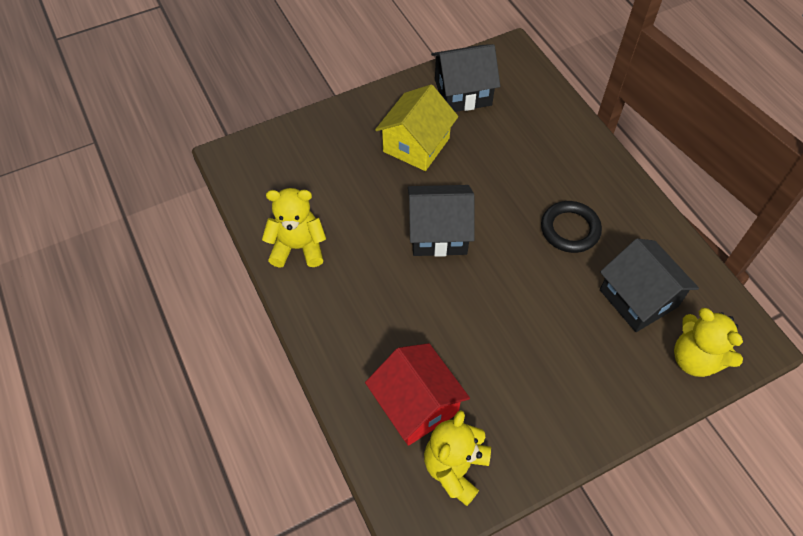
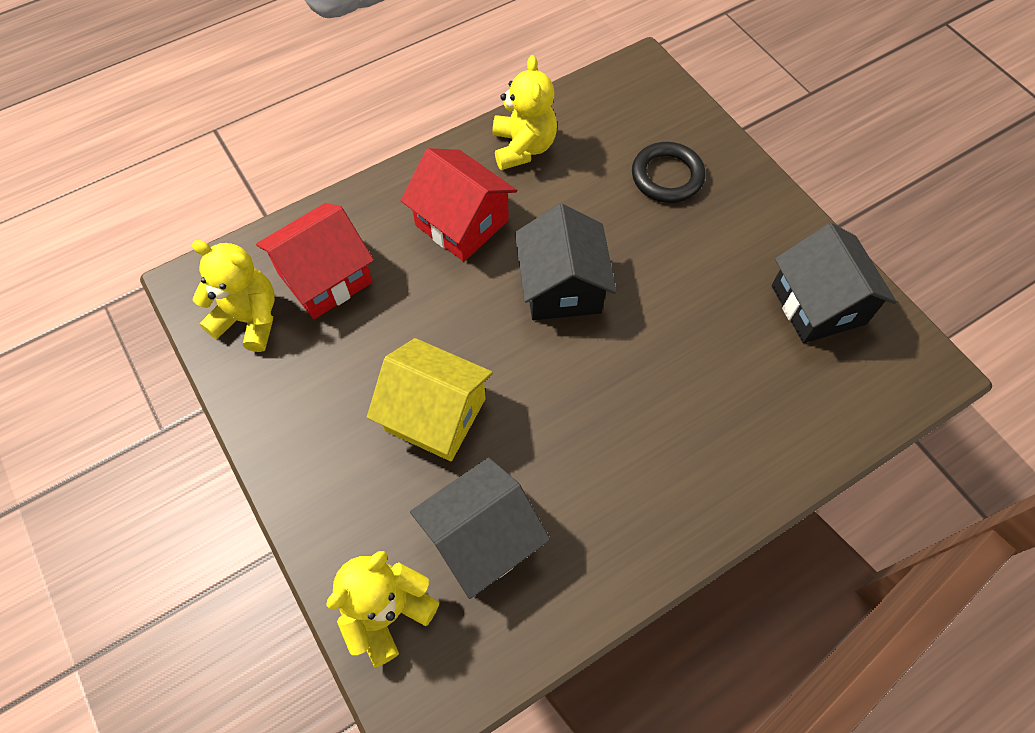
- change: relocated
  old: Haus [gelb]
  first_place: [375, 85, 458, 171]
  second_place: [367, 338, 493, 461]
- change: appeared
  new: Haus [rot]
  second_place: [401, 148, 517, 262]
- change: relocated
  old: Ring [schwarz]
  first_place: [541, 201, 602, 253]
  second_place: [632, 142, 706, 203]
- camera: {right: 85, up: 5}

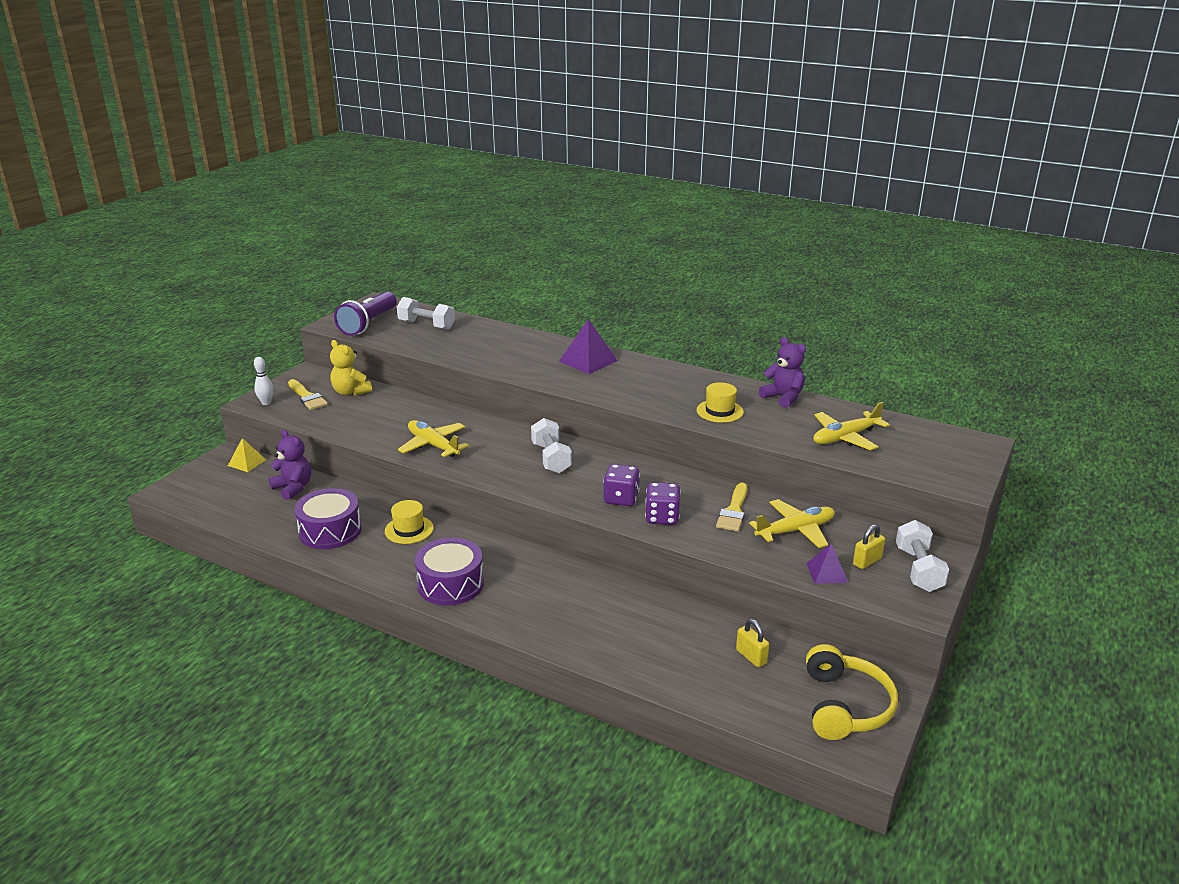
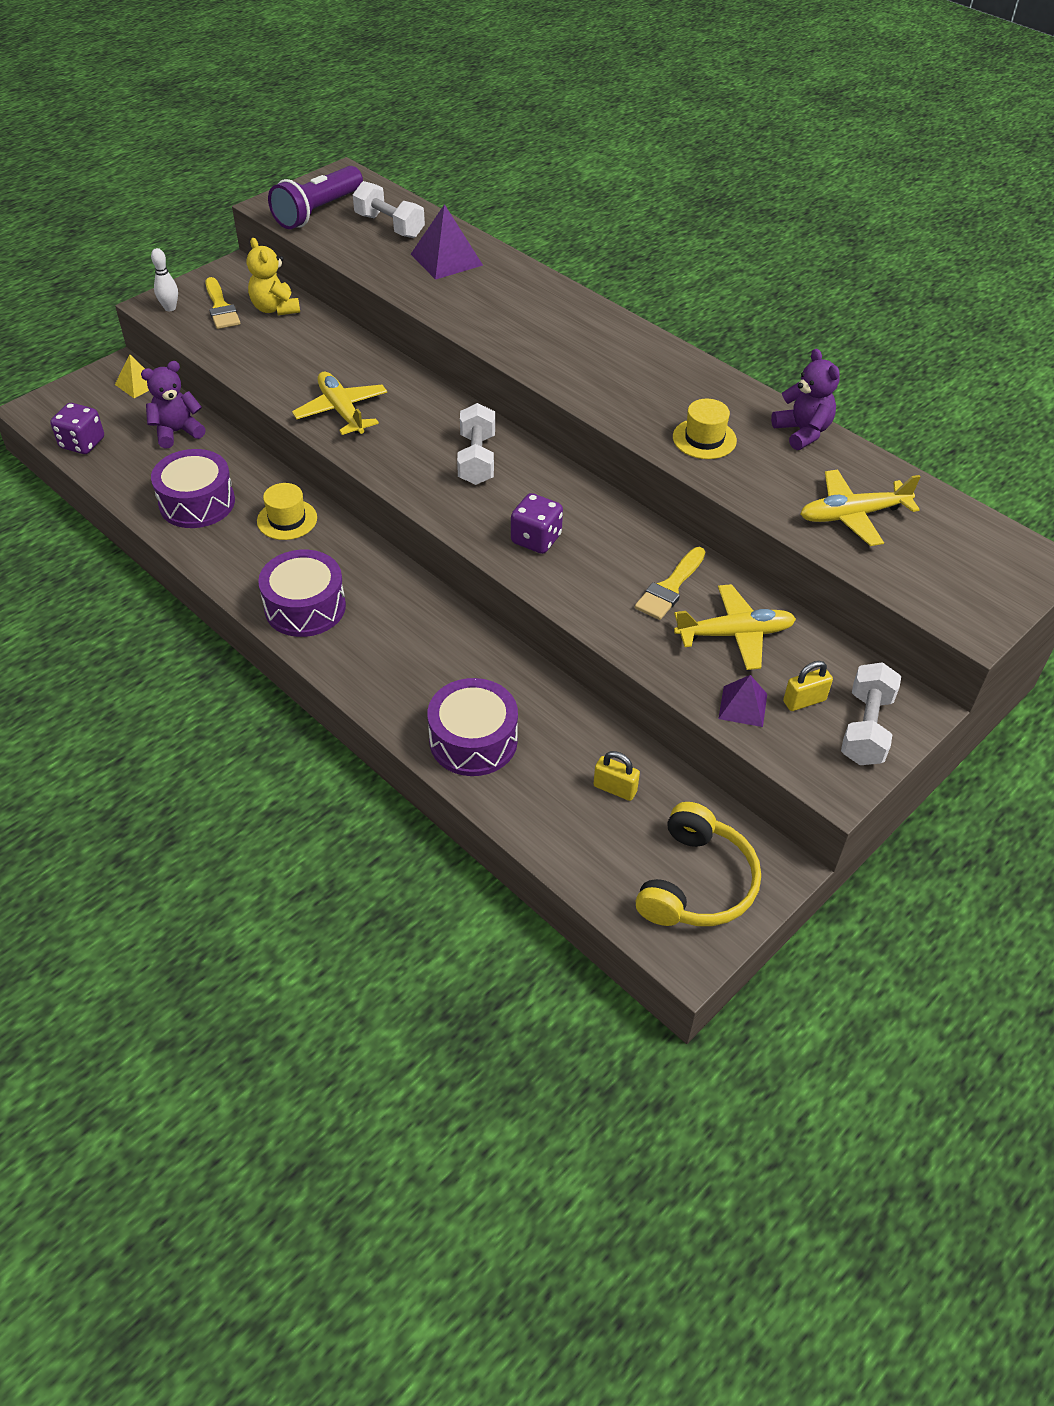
- change: relocated
  old: Spielwürfel [lila]
  first_place: [645, 482, 681, 525]
  second_place: [51, 403, 104, 454]
- change: spun
  old: Teddybär [lila]
  first_place: [269, 430, 311, 500]
  second_place: [141, 361, 206, 449]
  degrees: -90
- change: relocated
  old: Pyramide [lila]
  first_place: [559, 319, 618, 374]
  second_place: [411, 204, 483, 280]
- change: appeared
  new: Trommel [lila]
  second_place: [427, 678, 518, 776]
- change: spun
  old: Vorhängeschloss [gelb]
  first_place: [736, 619, 769, 667]
  second_place: [593, 751, 640, 801]
  degrees: -45
- camera: {right: 15, up: 20}

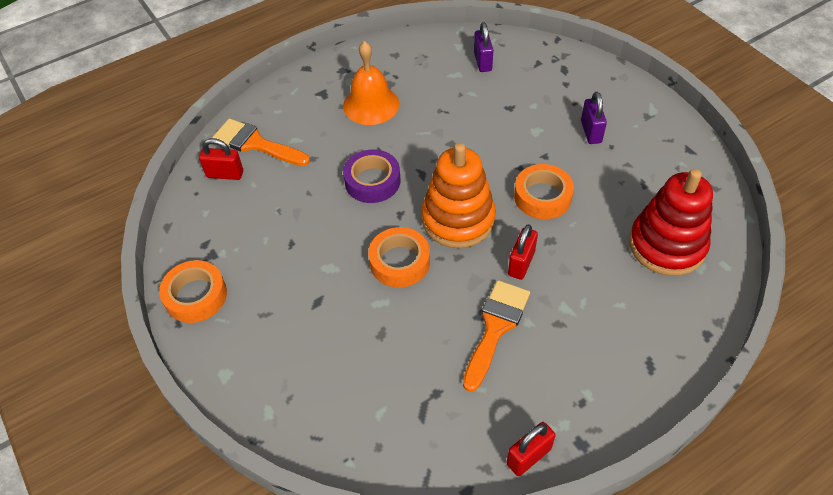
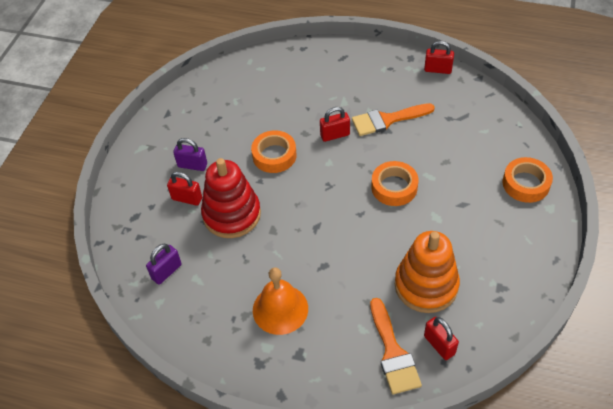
- change: appeared
  new: Vorhängeschloss [rot]
  second_place: [167, 172, 202, 206]
- change: spun
  old: Vorhängeschloss [lila]
  first_place: [581, 92, 607, 144]
  second_place: [173, 138, 207, 171]
  degrees: 60
- change: relocated
  old: Stapelspielzeug [rot]
  first_place: [629, 169, 713, 276]
  second_place: [201, 158, 261, 238]
- change: relocated
  old: Stapelspielzeug [orange]
  first_place: [421, 143, 496, 248]
  second_place: [395, 231, 460, 313]
- change: relocated
  old: Klebeband [orange]
  first_place: [159, 260, 227, 323]
  second_place: [503, 157, 553, 203]
- change: missing
  old: Klebeband [lila]
  first_place: [343, 149, 400, 203]
- camera: {right: -130, up: 0}

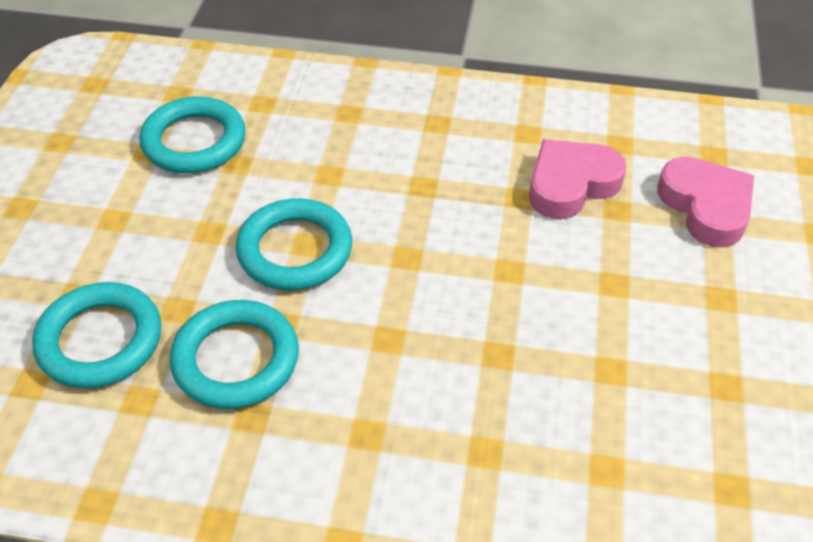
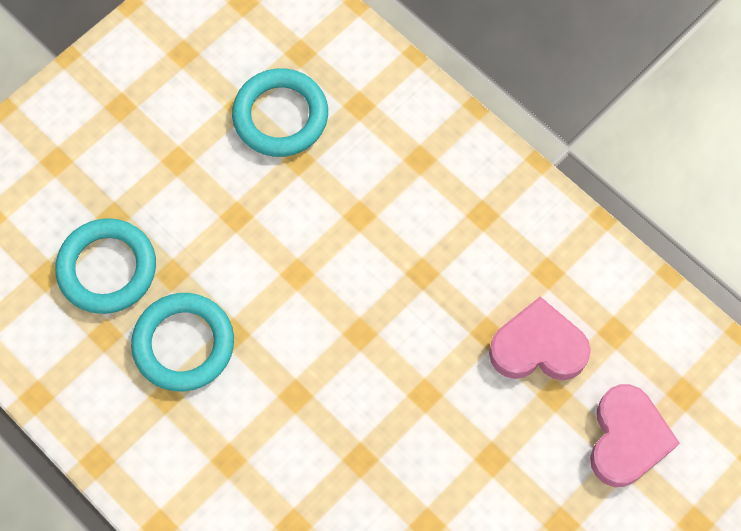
- change: missing
  old: Ring [türkis]
  first_place: [236, 198, 352, 290]
- camera: {right: 35, up: 20}

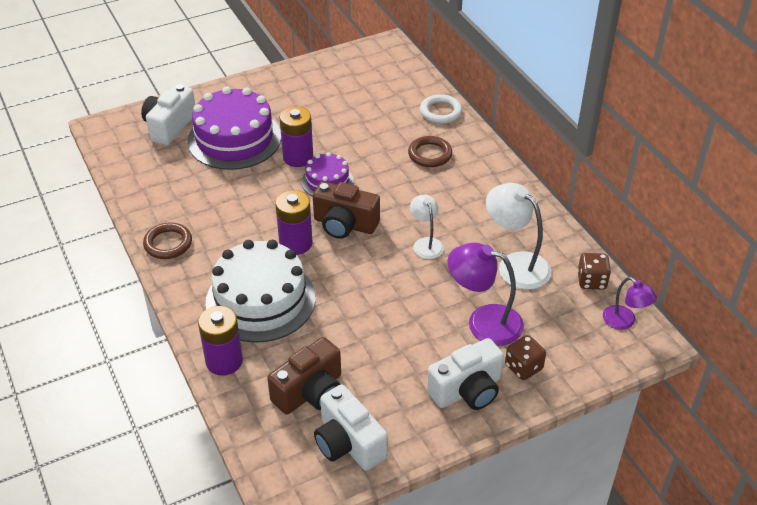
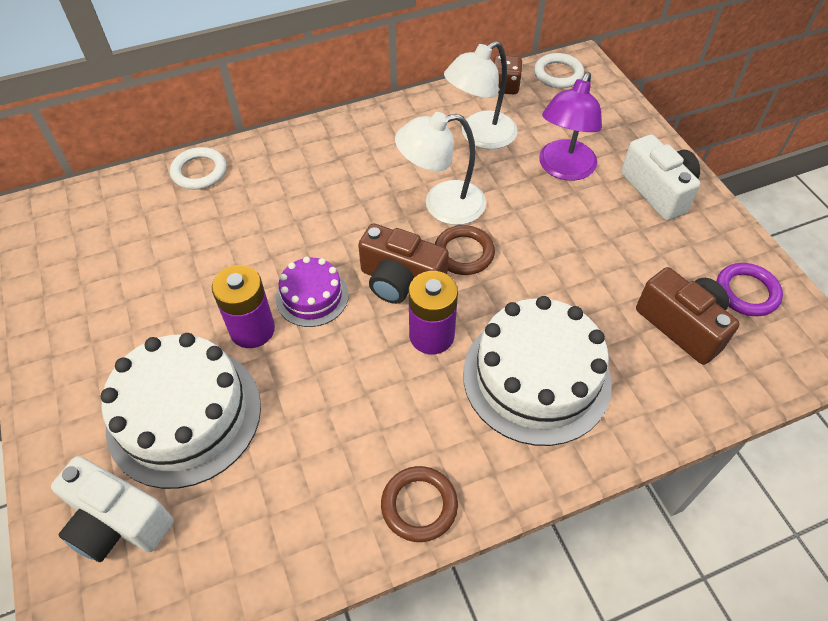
- change: colour
  old: Kuchen [lila]
  new: Kuchen [weiß]
  first_place: [187, 86, 281, 170]
  second_place: [101, 333, 261, 489]
- change: spun
  old: Kamera [braun]
  first_place: [313, 181, 380, 239]
  second_place: [358, 223, 449, 304]
  degrees: 90
- change: size
  old: Lampe [weiß]
  first_place: [410, 195, 444, 259]
  second_place: [395, 112, 486, 225]
  factor: 1.67
- change: relocated
  old: Ring [braun]
  first_place: [408, 136, 452, 167]
  second_place: [435, 225, 495, 275]
- change: exchanged
  old: Lampe [lila]
  new: Ring [weiß]
  first_place: [603, 277, 657, 330]
  second_place: [534, 53, 584, 88]
- change: exchanged
  old: Kamera [weiß]
  new: Ring [lila]
  first_place: [314, 384, 388, 471]
  second_place: [716, 263, 783, 316]
- change: missing
  old: Batterie [lila]
  first_place: [198, 306, 243, 376]
- change: missing
  old: Spielwürfel [braun]
  first_place: [505, 335, 546, 380]
- camera: {right: -85, up: 10}

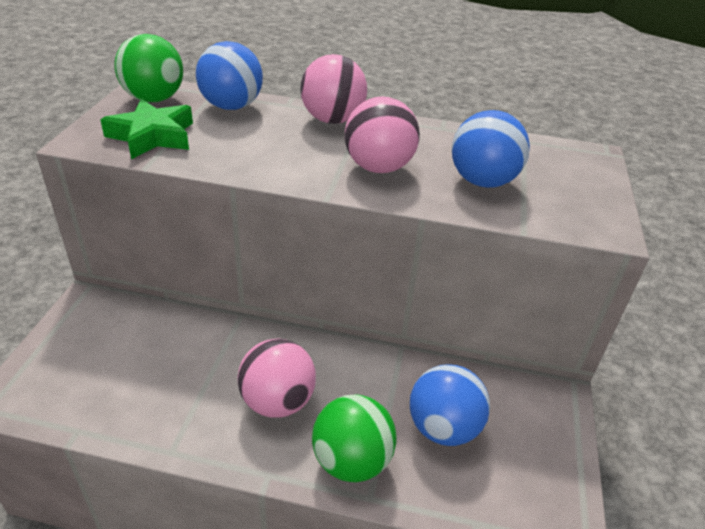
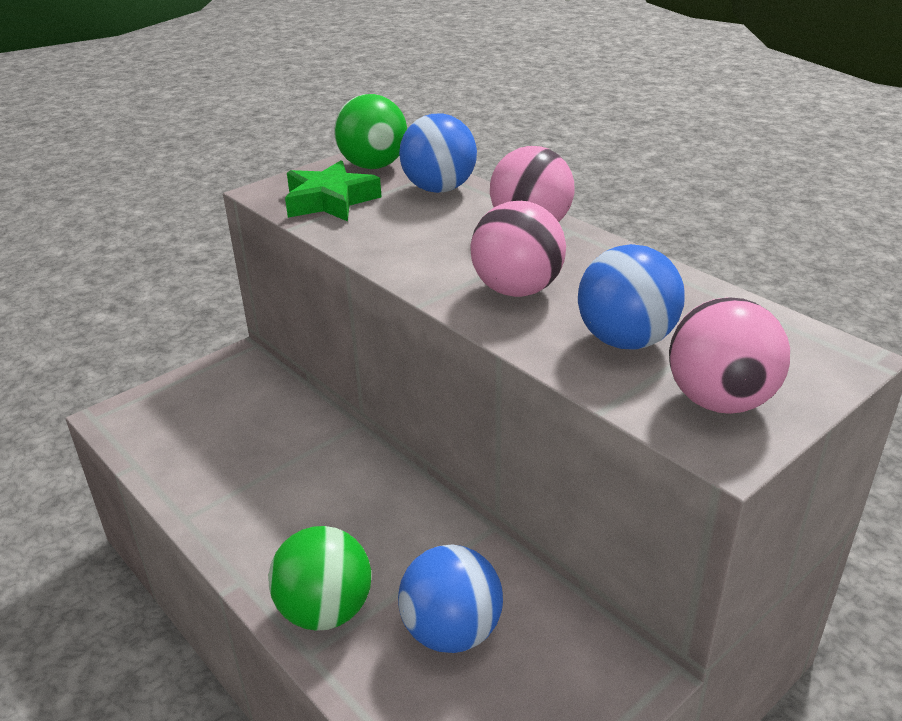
- change: relocated
  old: Ball [rosa]
  first_place: [237, 339, 316, 418]
  second_place: [669, 297, 790, 414]
- camera: {right: 40, up: -5}

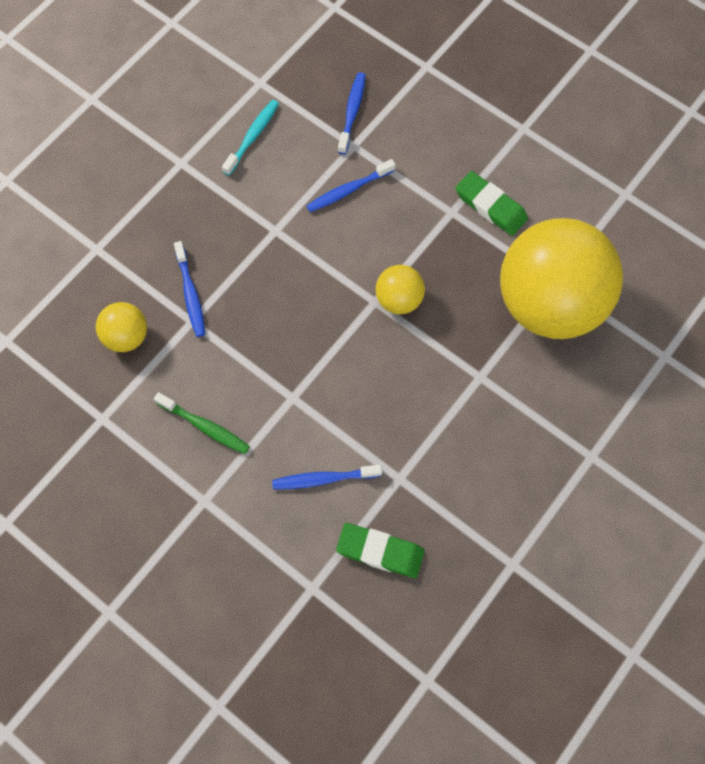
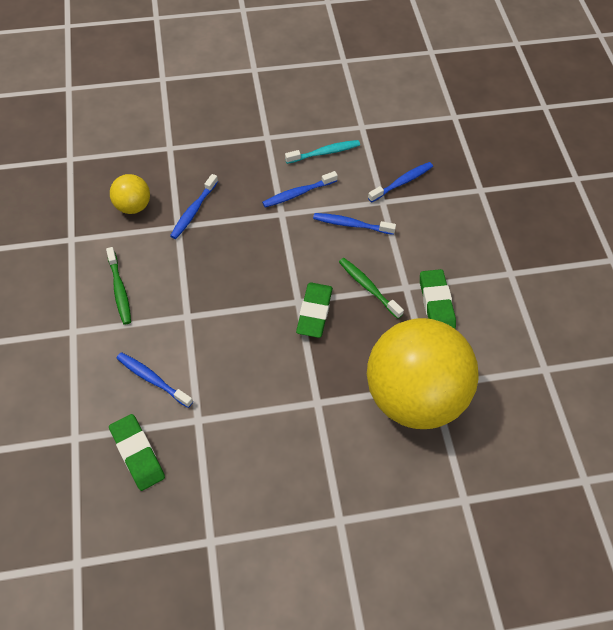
- change: appeared
  new: Zahnbürste [blau]
  second_place: [262, 171, 338, 208]
- change: exchanged
  old: Ball [gelb]
  new: Radiergummi [grün]
  first_place: [376, 265, 425, 314]
  second_place: [296, 283, 333, 338]
- change: appeared
  new: Zahnbürste [grün]
  second_place: [339, 258, 404, 319]
- camera: {right: 40, up: -10}

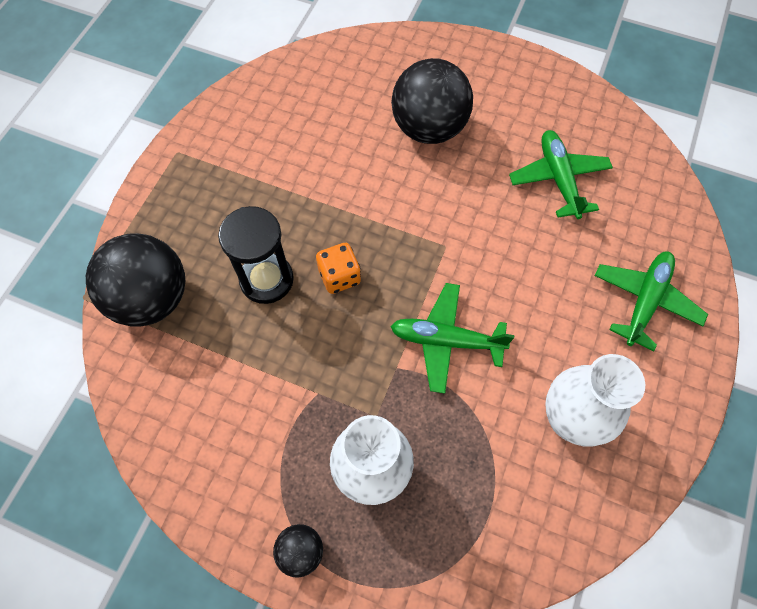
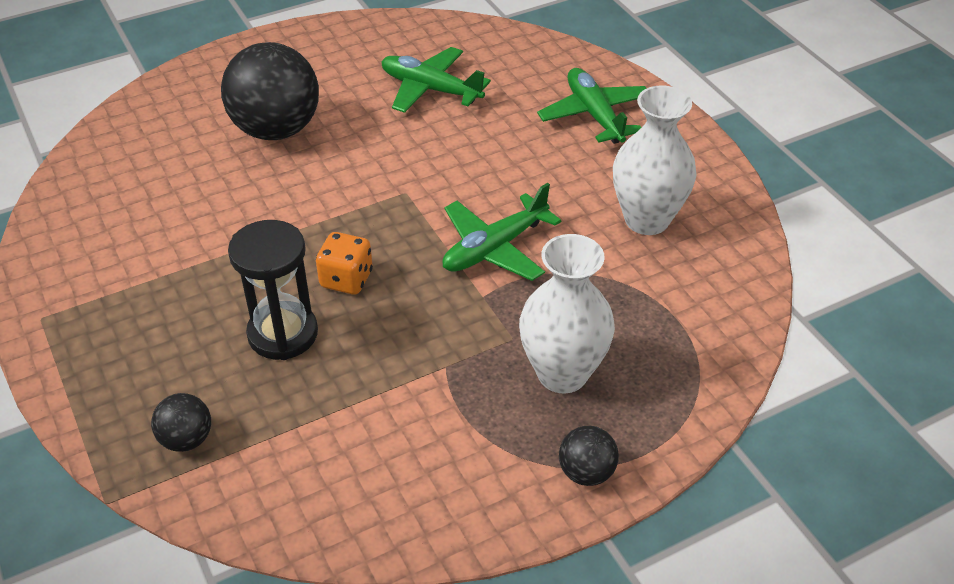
- change: size
  old: Ball [schwarz]
  first_place: [86, 233, 185, 327]
  second_place: [151, 393, 211, 452]
  factor: 0.47
- camera: {right: -50, up: -20}

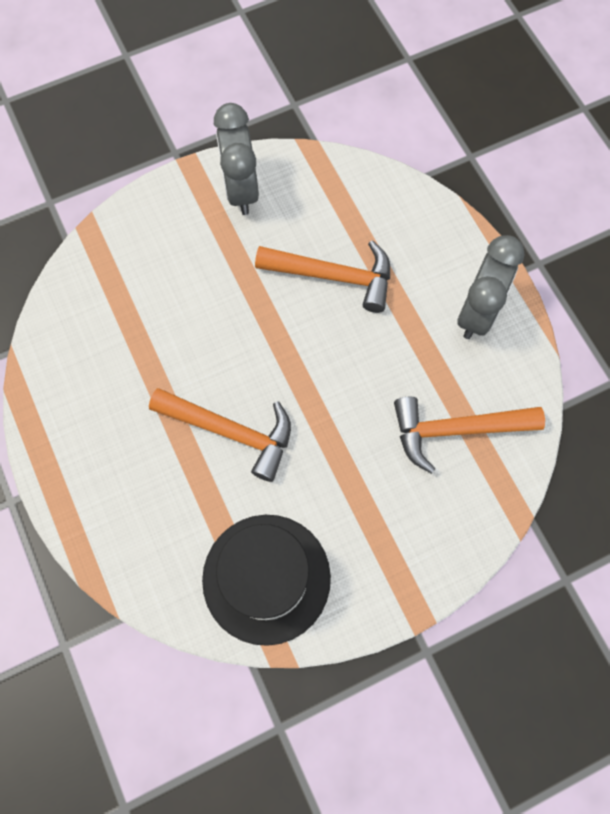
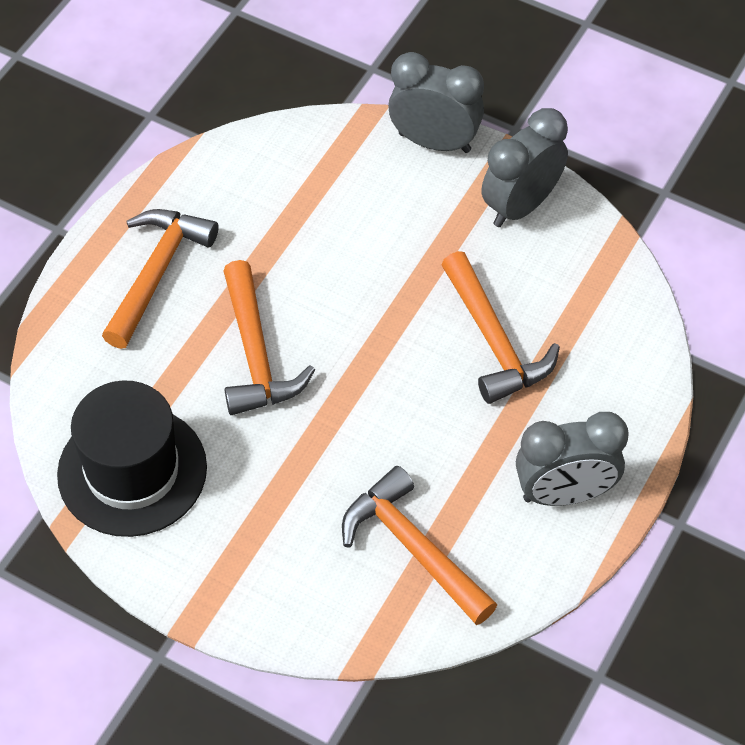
- change: appeared
  new: Hammer [orange]
  second_place: [102, 209, 219, 349]
- change: appeared
  new: Wecker [grau]
  second_place: [388, 52, 484, 153]
- camera: {right: 55, up: -15}

